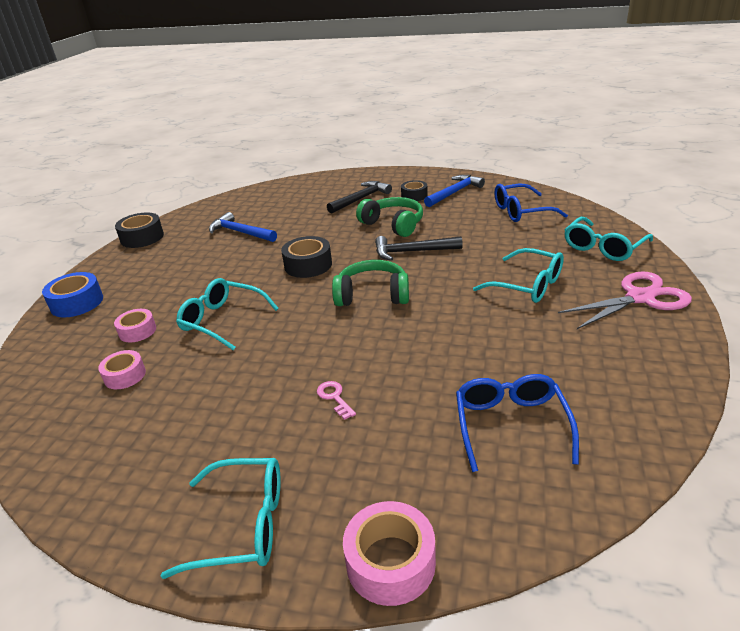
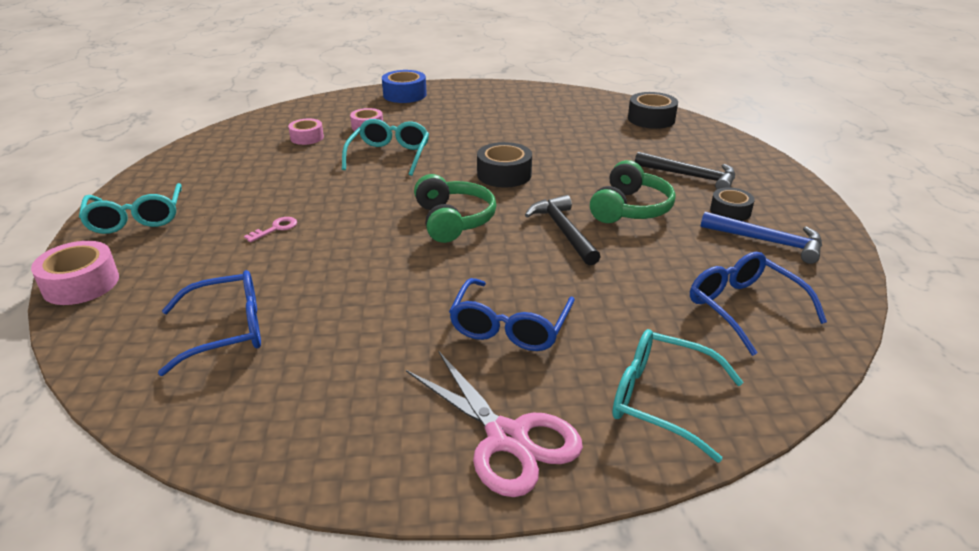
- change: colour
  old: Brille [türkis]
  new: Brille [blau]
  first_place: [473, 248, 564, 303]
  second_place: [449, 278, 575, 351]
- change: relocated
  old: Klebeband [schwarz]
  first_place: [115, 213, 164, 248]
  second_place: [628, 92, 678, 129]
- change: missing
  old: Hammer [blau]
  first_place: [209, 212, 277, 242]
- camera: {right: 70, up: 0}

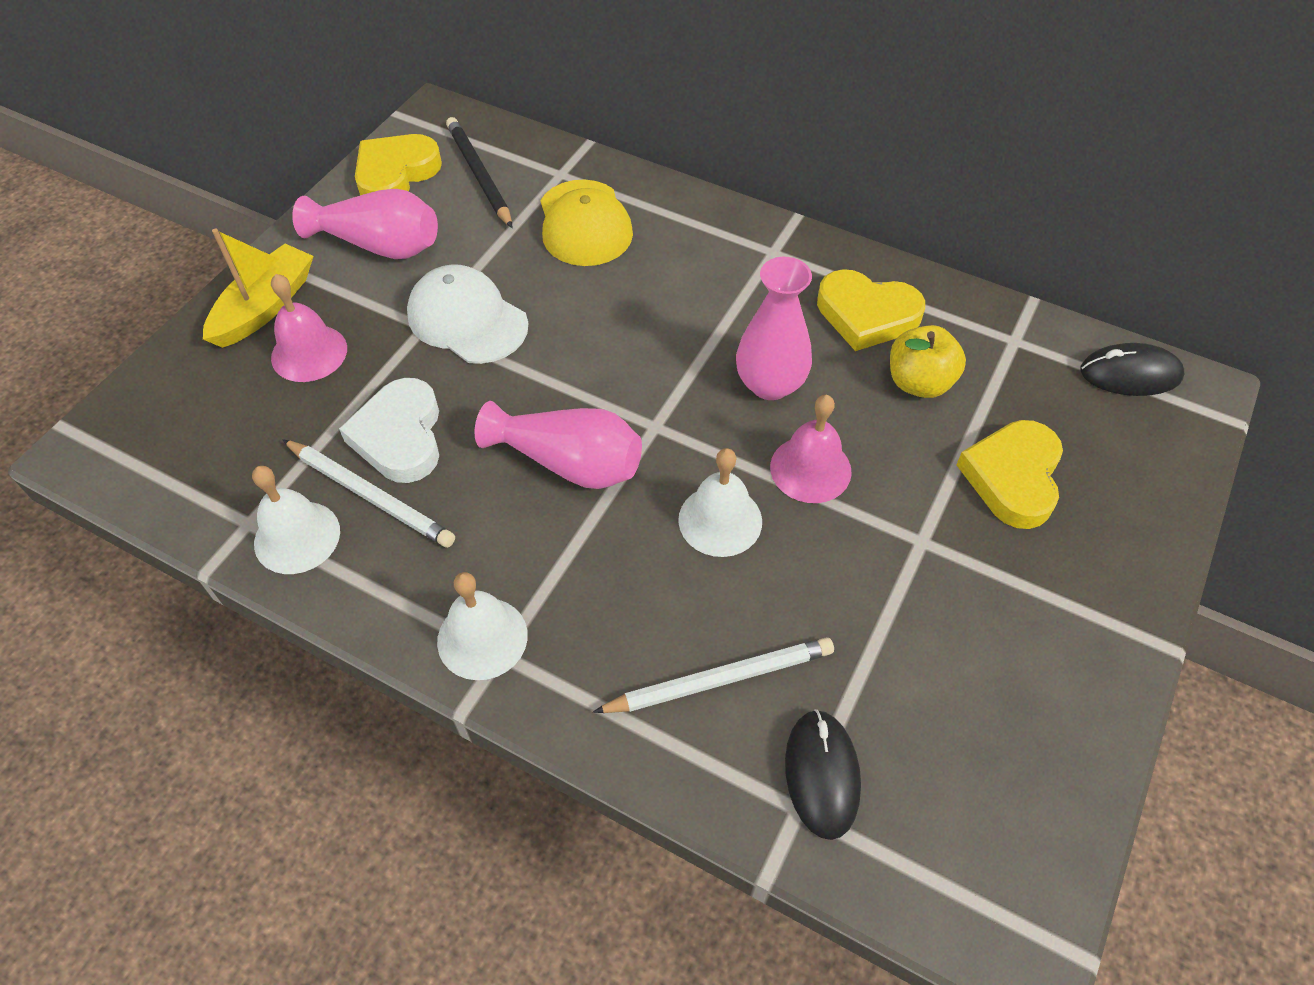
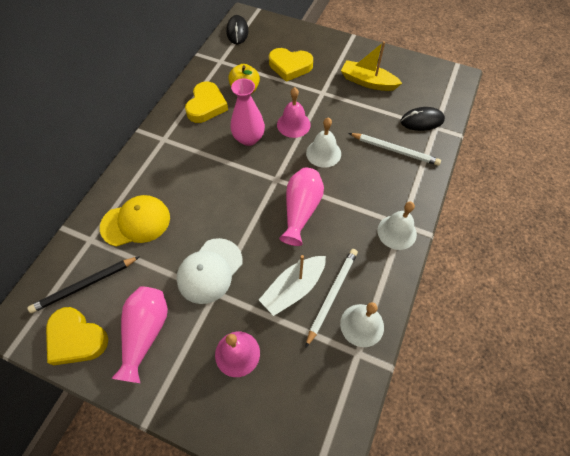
- change: exchanged
  old: Herz [weiß]
  new: Boot [weiß]
  first_place: [339, 378, 439, 483]
  second_place: [259, 255, 326, 316]
- change: relocated
  old: Boot [gelb]
  first_place: [203, 228, 314, 348]
  second_place: [341, 41, 402, 91]
- change: spun
  old: Bleistift [weiß]
  first_place: [593, 637, 834, 713]
  second_place: [349, 133, 441, 166]
  degrees: 135
- camera: {right: -95, up: 5}

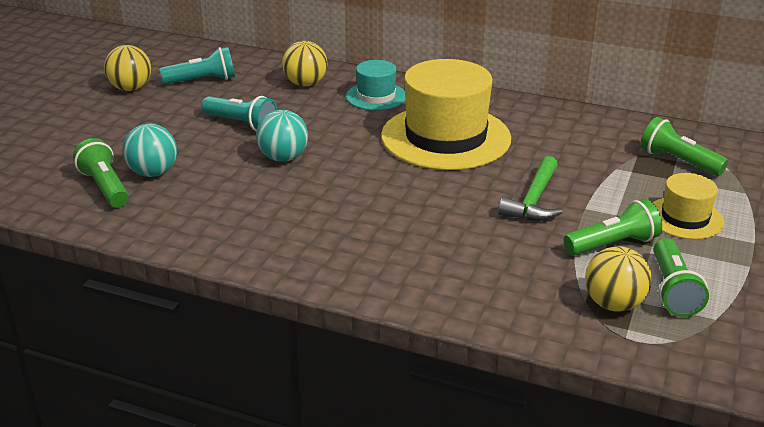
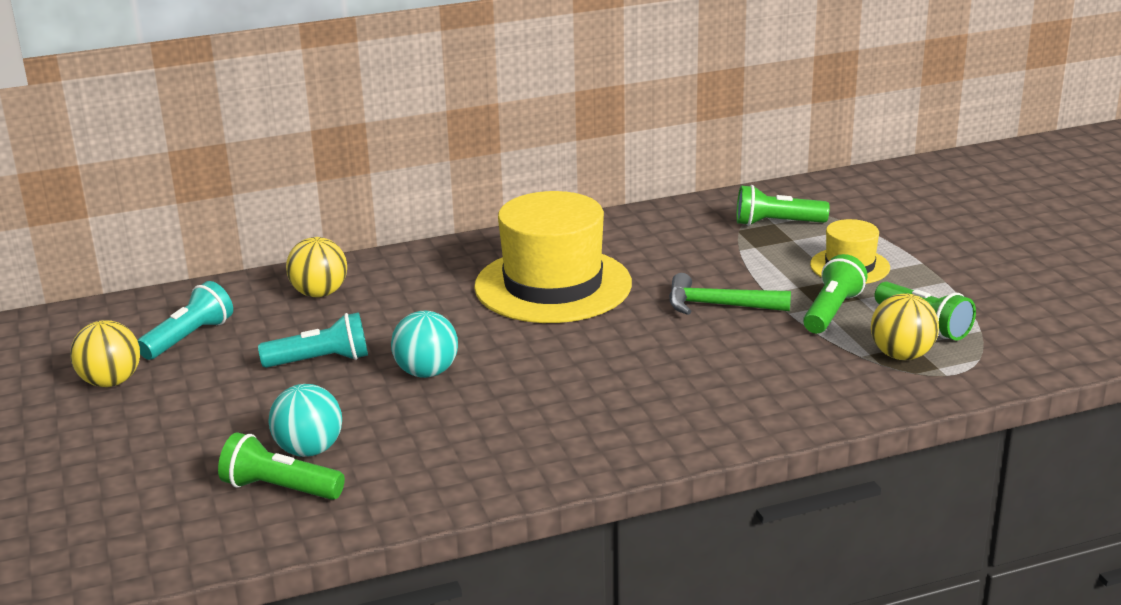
- change: spun
  old: Hammer [grün]
  first_place: [498, 156, 563, 221]
  second_place: [669, 273, 791, 315]
  degrees: 120
- change: missing
  old: Hut [türkis]
  first_place: [346, 60, 405, 110]
- camera: {right: -40, up: -5}

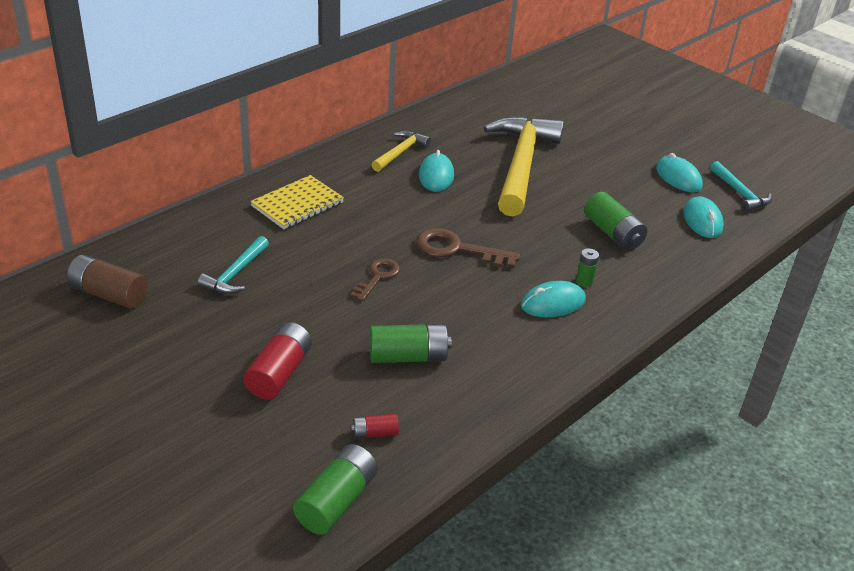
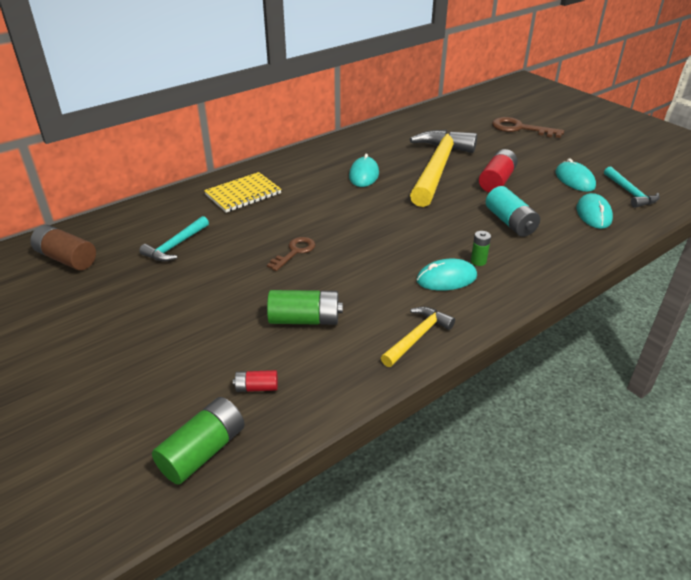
- change: relocated
  old: Hammer [gelb]
  first_place: [371, 131, 431, 172]
  second_place: [381, 307, 455, 367]
- change: relocated
  old: Batterie [rot]
  first_place: [243, 322, 312, 400]
  second_place: [479, 149, 518, 192]
- change: colour
  old: Batterie [grün]
  new: Batterie [türkis]
  first_place: [584, 192, 647, 251]
  second_place: [486, 186, 540, 237]
- change: relocated
  old: Schlüssel [braun]
  first_place: [416, 228, 520, 268]
  second_place: [492, 117, 564, 138]
- camera: {right: 10, up: 0}

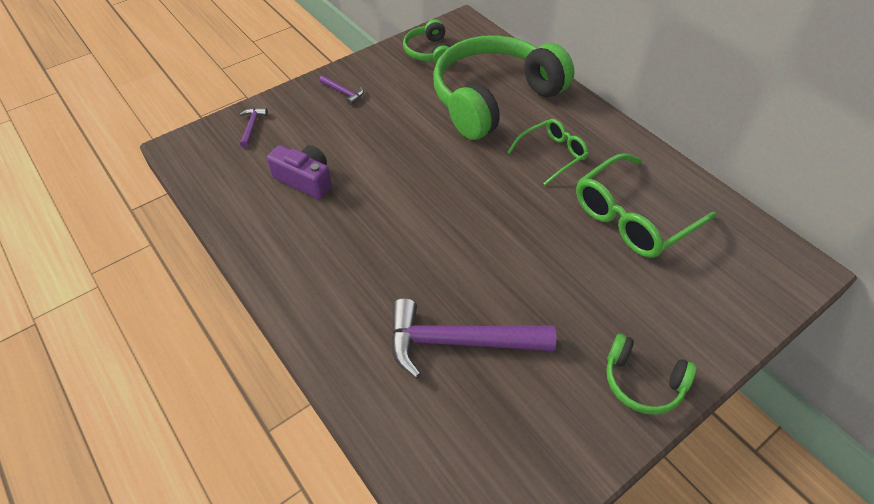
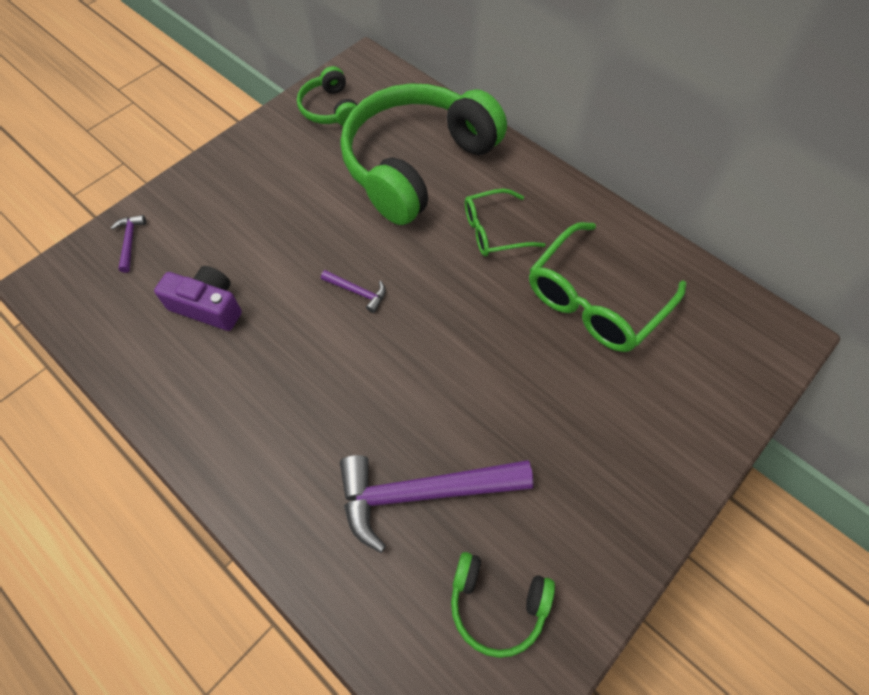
- change: relocated
  old: Hammer [lila]
  first_place: [319, 75, 364, 105]
  second_place: [321, 270, 386, 313]
- change: relocated
  old: Kopfhörer [grün]
  first_place: [606, 334, 697, 415]
  second_place: [451, 552, 555, 658]
- change: spun
  old: Brille [grün]
  first_place: [507, 119, 589, 186]
  second_place: [465, 189, 546, 257]
  degrees: -150
- camera: {right: -10, up: 10}

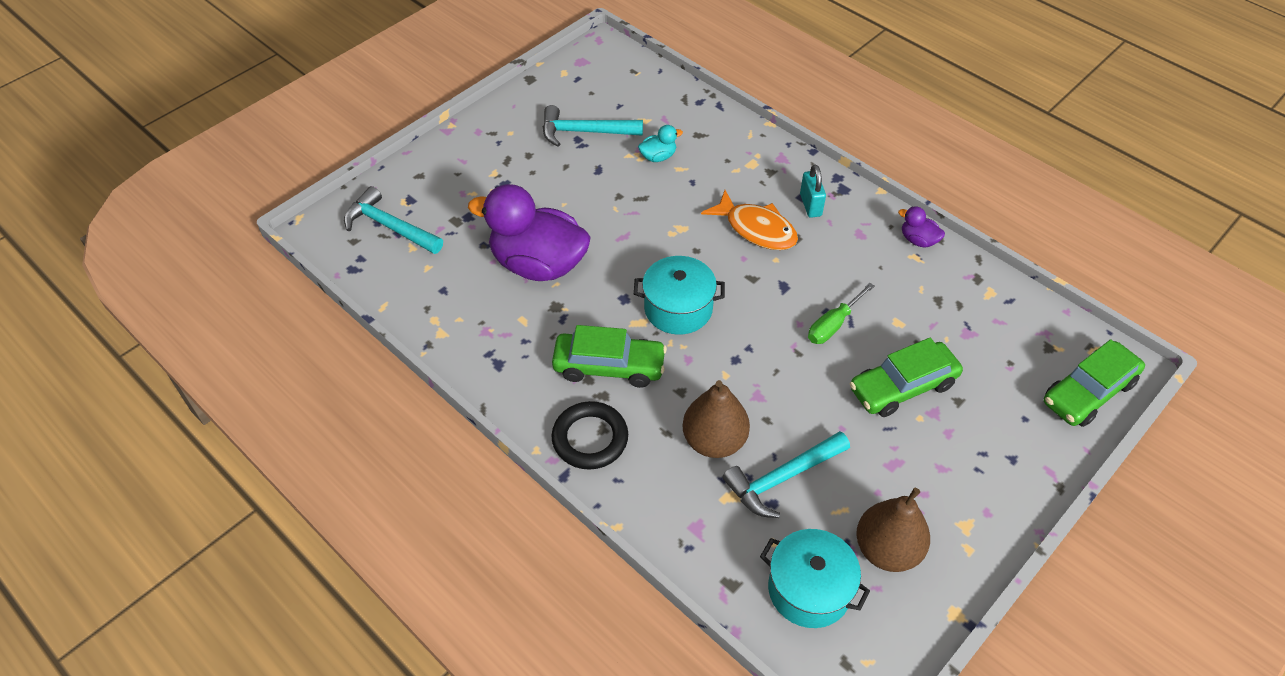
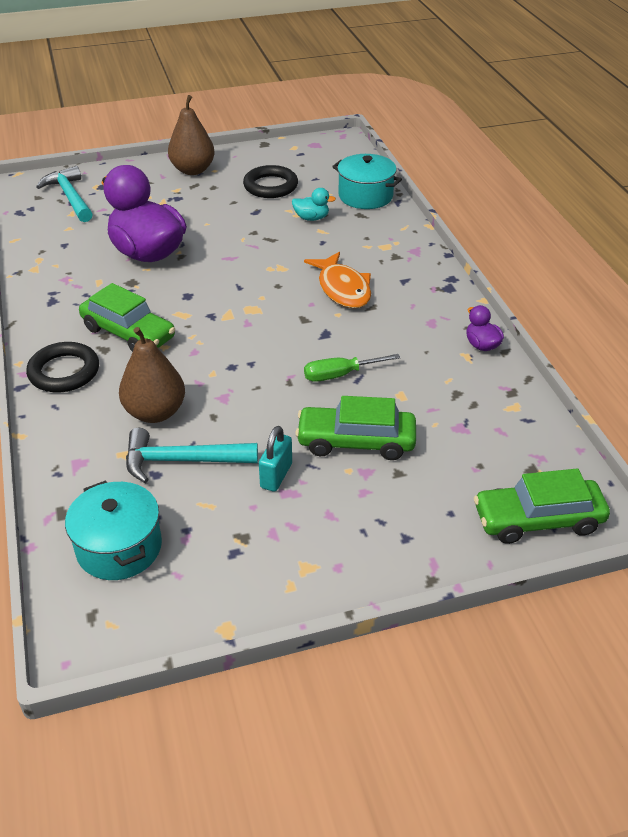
- change: relocated
  old: Birne [braun]
  first_place: [856, 488, 930, 572]
  second_place: [168, 95, 215, 175]
- change: exchanged
  old: Hammer [türkis]
  new: Ring [schwarz]
  first_place: [543, 105, 643, 146]
  second_place: [243, 165, 298, 198]
- change: relocated
  old: Vorhängeschloss [türkis]
  first_place: [800, 164, 826, 218]
  second_place: [259, 426, 292, 492]
- change: relocated
  old: Kochtopf [türkis]
  first_place: [634, 256, 725, 335]
  second_place: [332, 154, 402, 209]
- camera: {right: 30, up: -10}

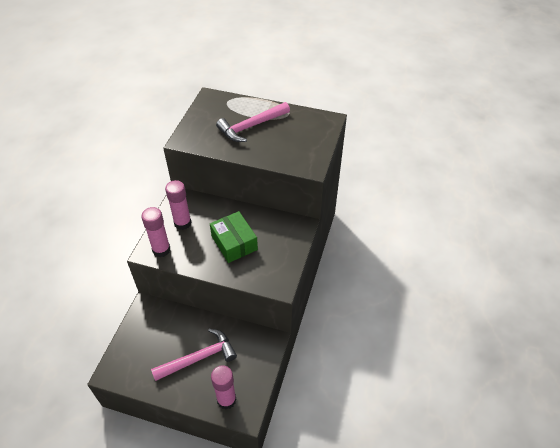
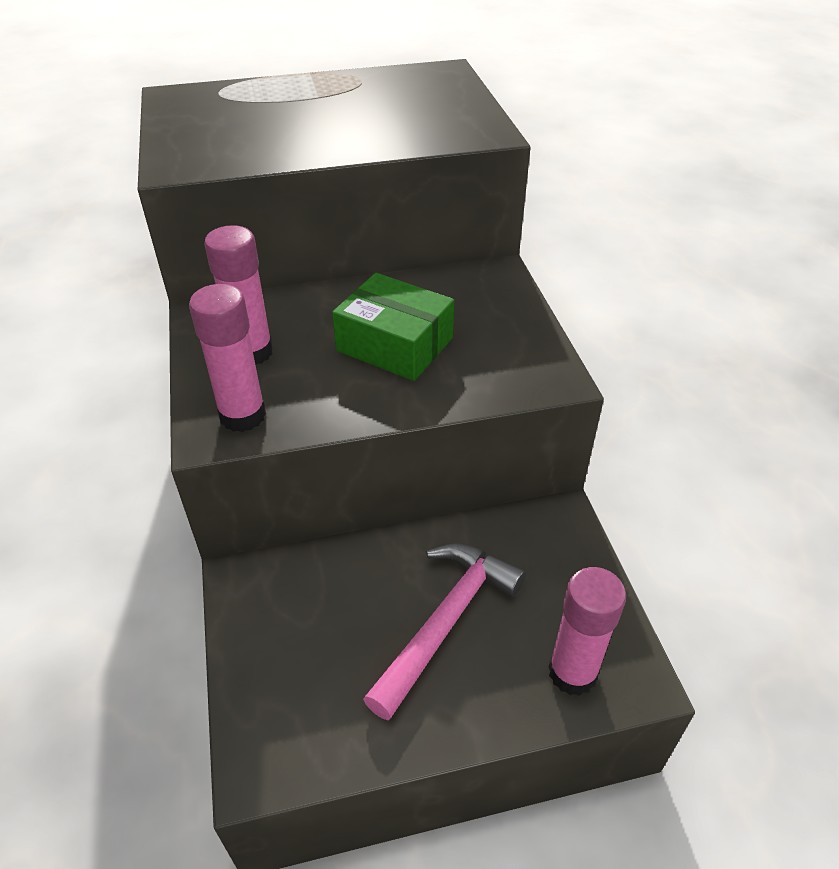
- change: missing
  old: Hammer [rosa]
  first_place: [216, 102, 290, 142]
- camera: {right: -30, up: -5}

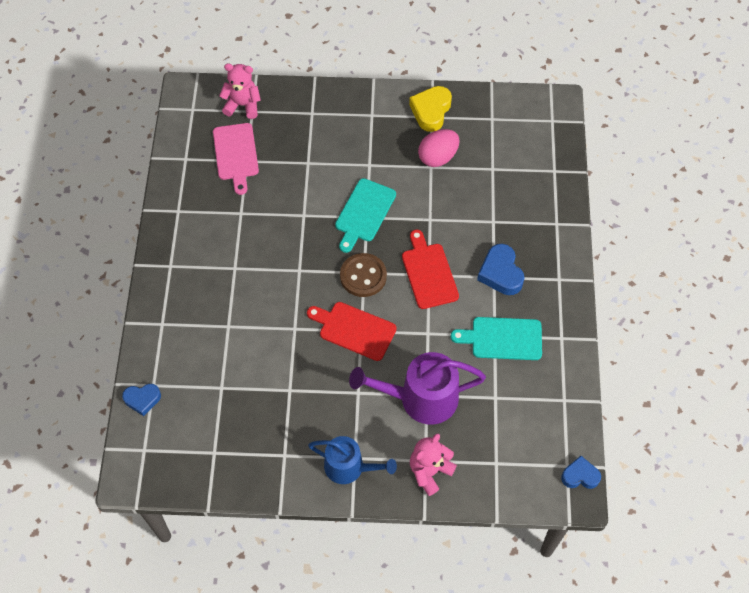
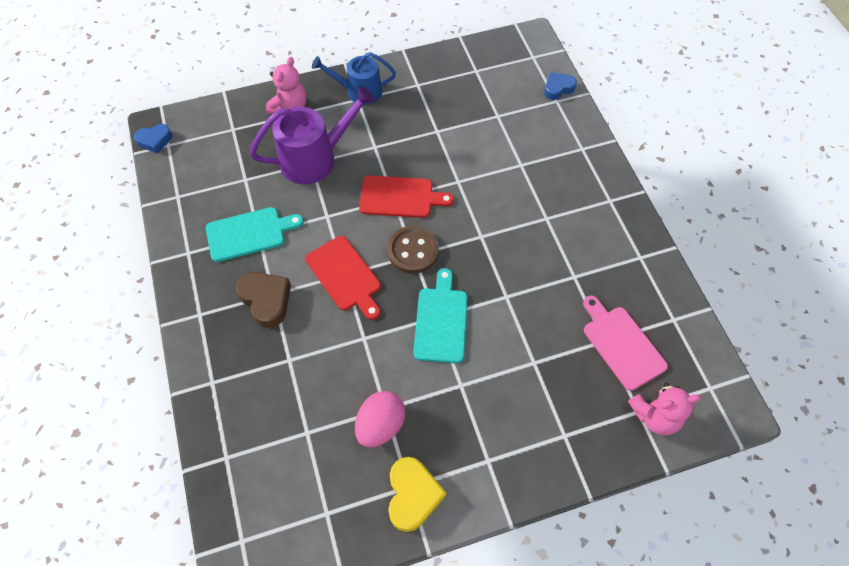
- change: colour
  old: Herz [blau]
  new: Herz [braun]
  first_place: [477, 244, 524, 295]
  second_place: [236, 272, 291, 328]
- camera: {right: 160, up: 0}

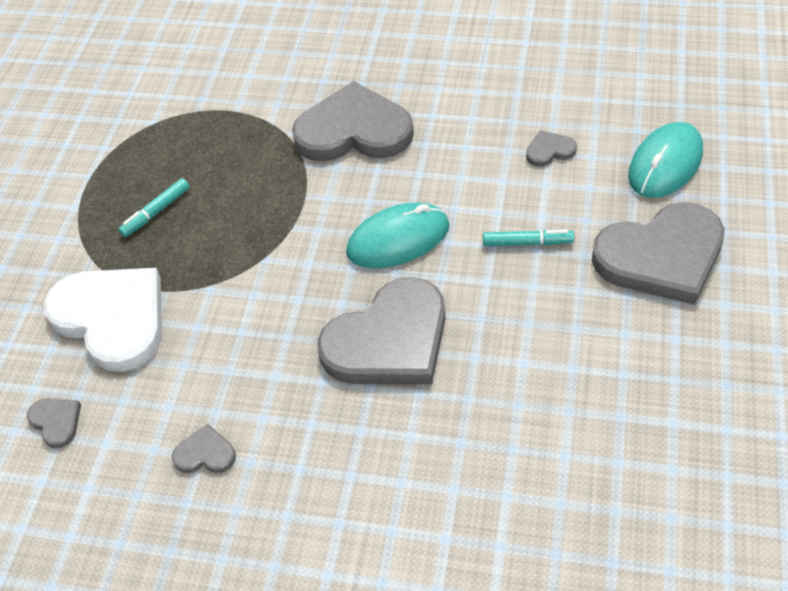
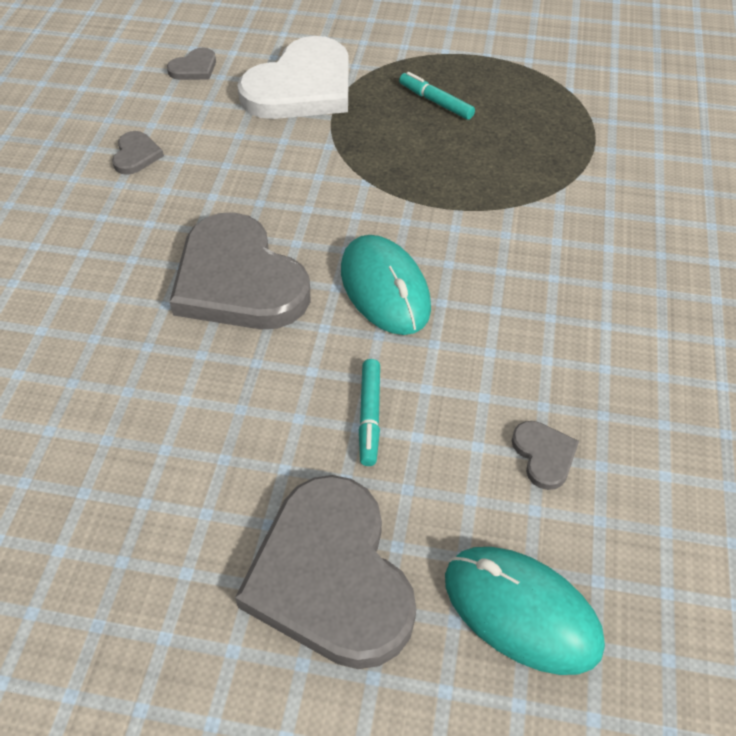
- change: missing
  old: Herz [grau]
  first_place: [292, 81, 414, 161]
- camera: {right: 85, up: 0}

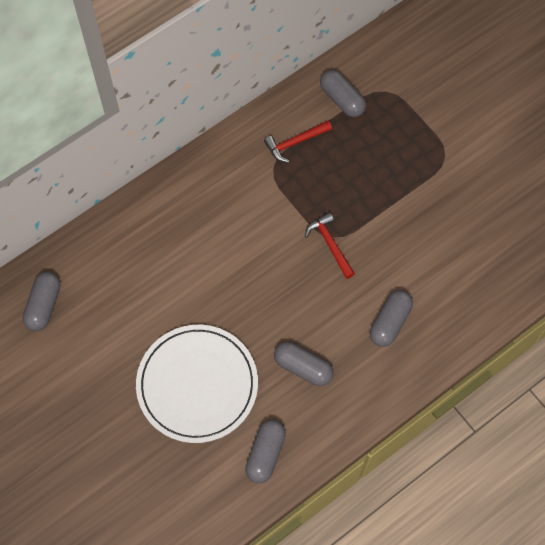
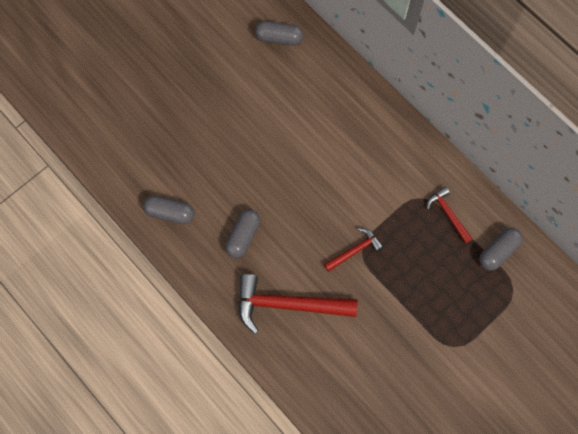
- change: exchanged
  old: Kapsel [grau]
  new: Hammer [rot]
  first_place: [370, 290, 413, 347]
  second_place: [238, 274, 357, 334]
- change: missing
  old: Teller [weiß]
  first_place: [136, 325, 258, 443]
- camera: {right: 85, up: 5}

